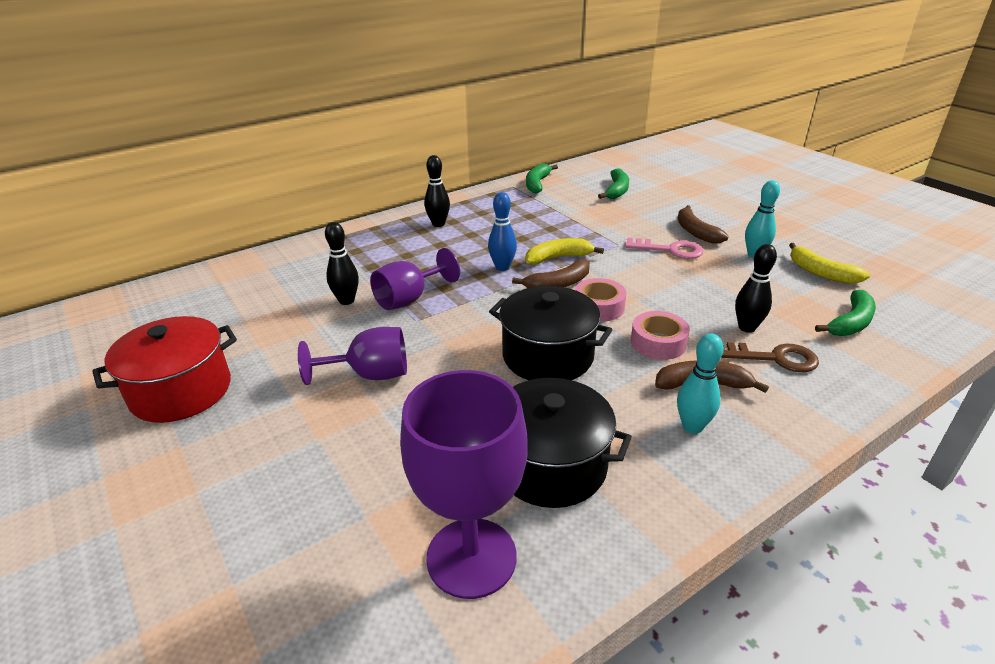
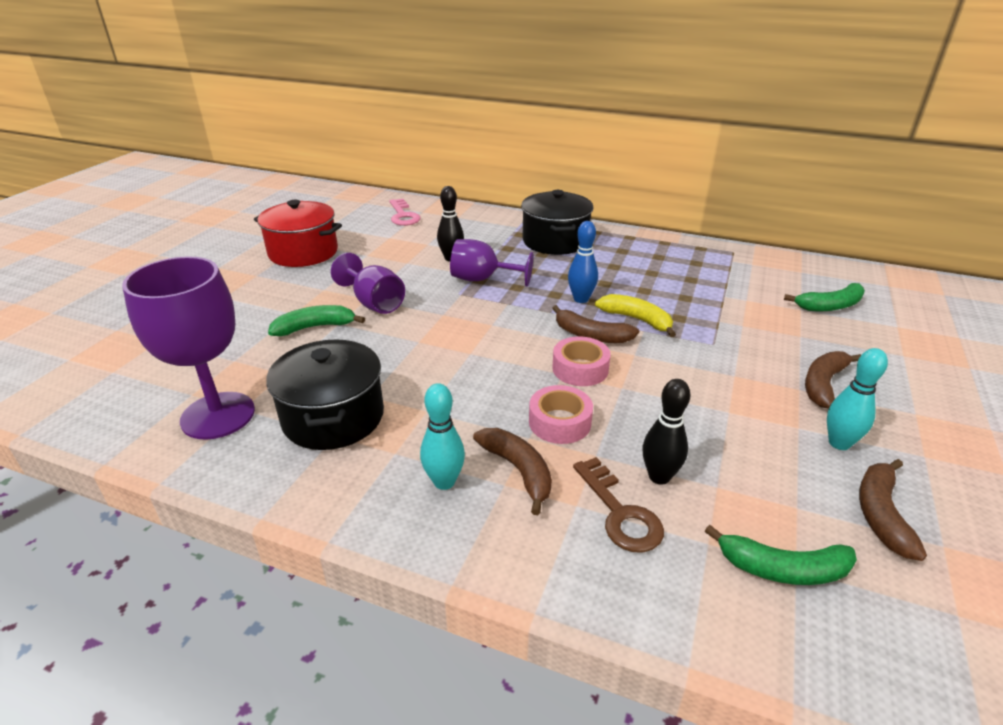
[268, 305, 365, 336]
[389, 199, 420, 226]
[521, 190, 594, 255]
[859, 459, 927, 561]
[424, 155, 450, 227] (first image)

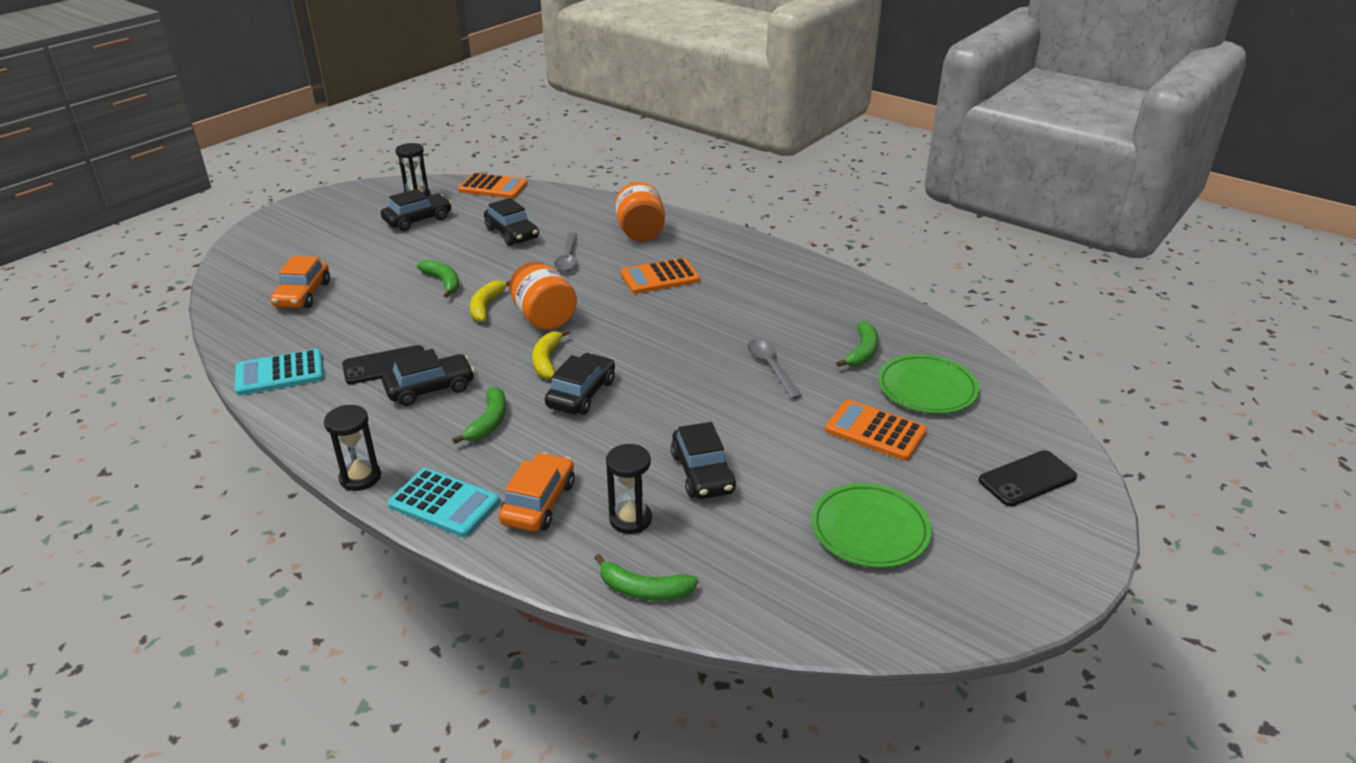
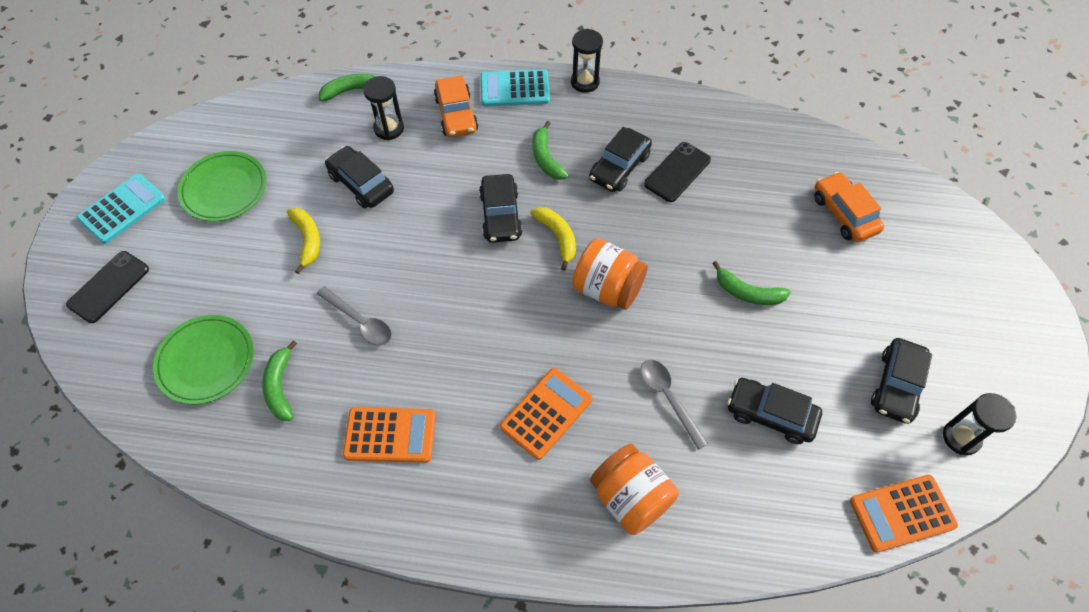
[77, 173, 166, 244]
[287, 208, 320, 274]
[343, 407, 436, 463]

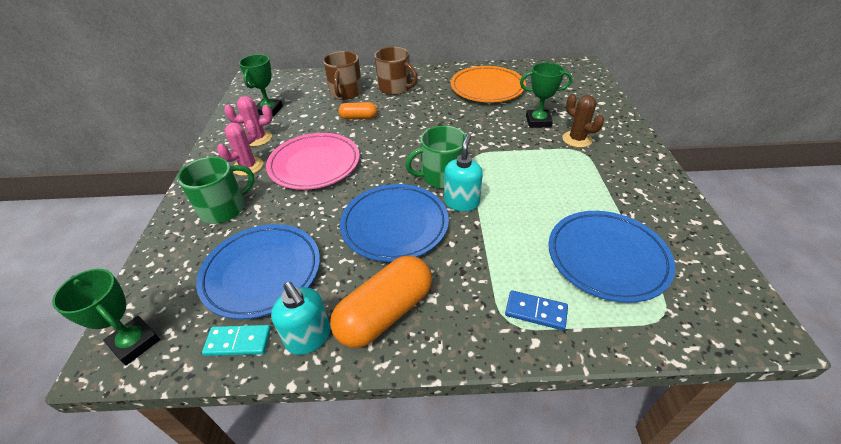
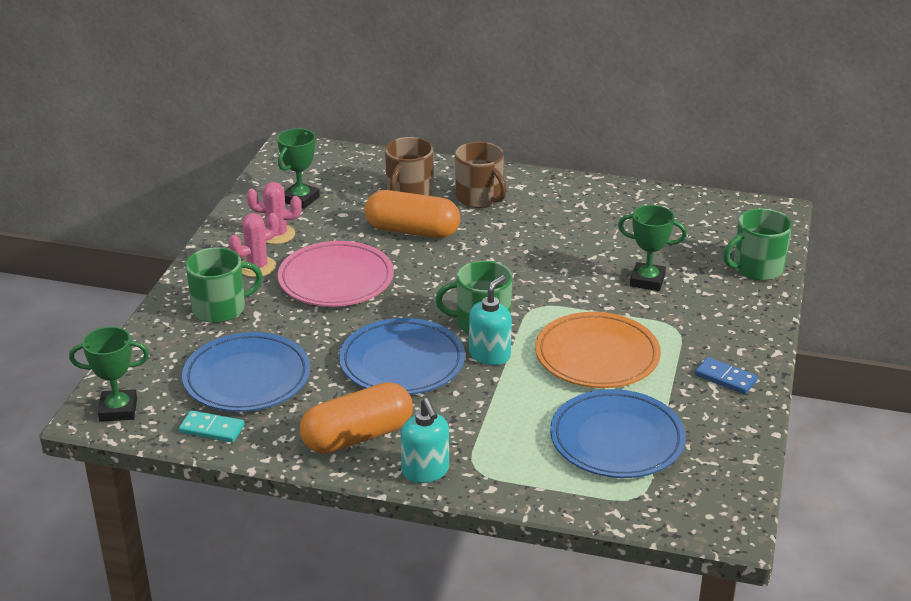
[69, 327, 149, 422]
[365, 190, 460, 238]
[401, 398, 449, 483]
[535, 312, 661, 388]
[695, 357, 758, 394]
[723, 208, 792, 281]
[562, 94, 604, 148] (first image)

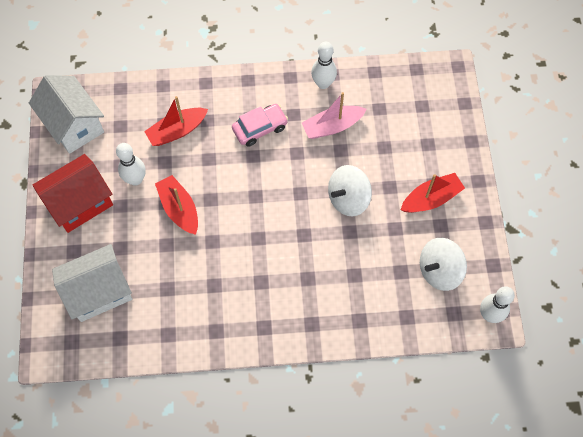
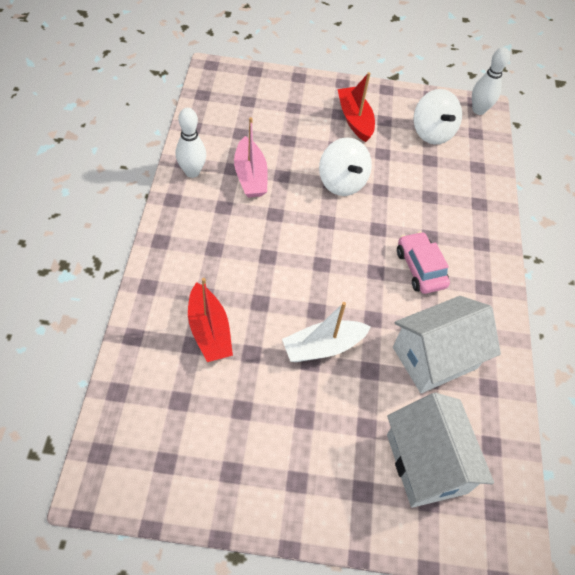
[282, 302, 371, 362]
[393, 296, 501, 393]
[397, 231, 450, 294]
[32, 154, 113, 233] (first image)
[116, 143, 146, 186] (first image)

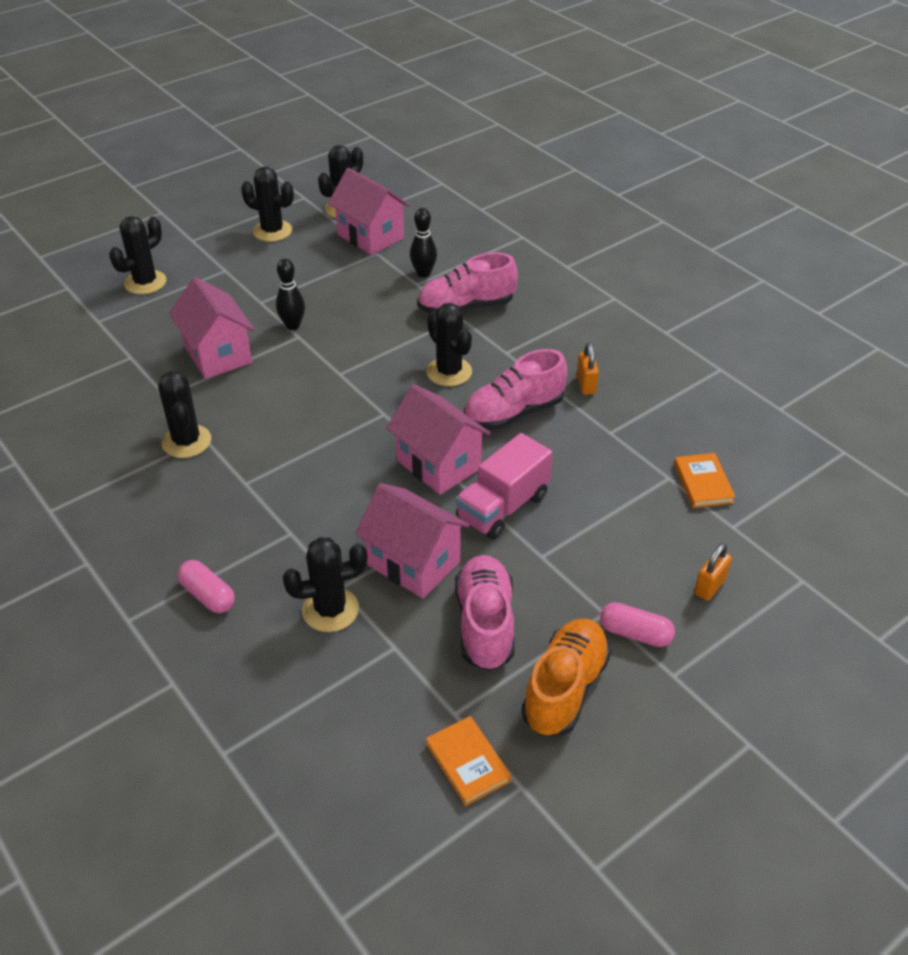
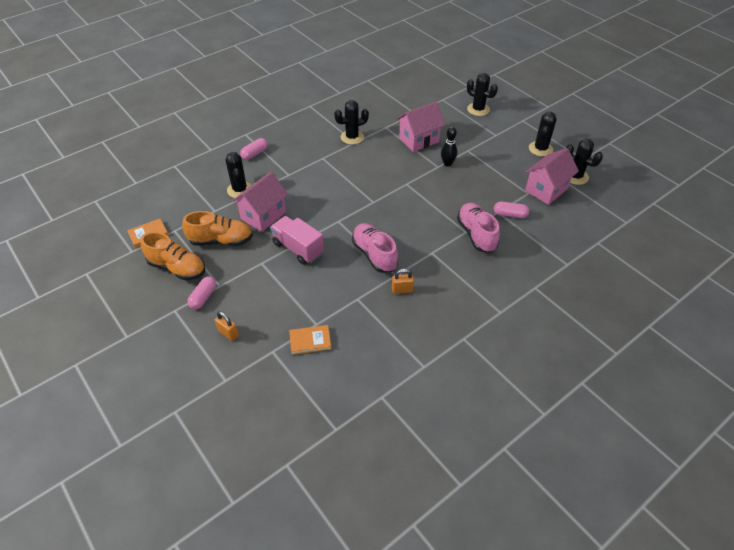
[182, 211, 253, 246]
[494, 202, 529, 218]
[386, 384, 491, 495] (first image)
[426, 303, 472, 386] (first image)

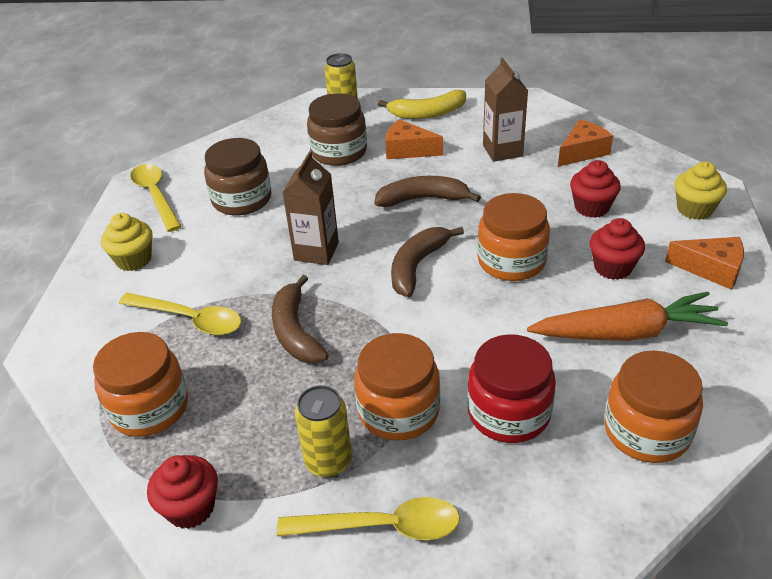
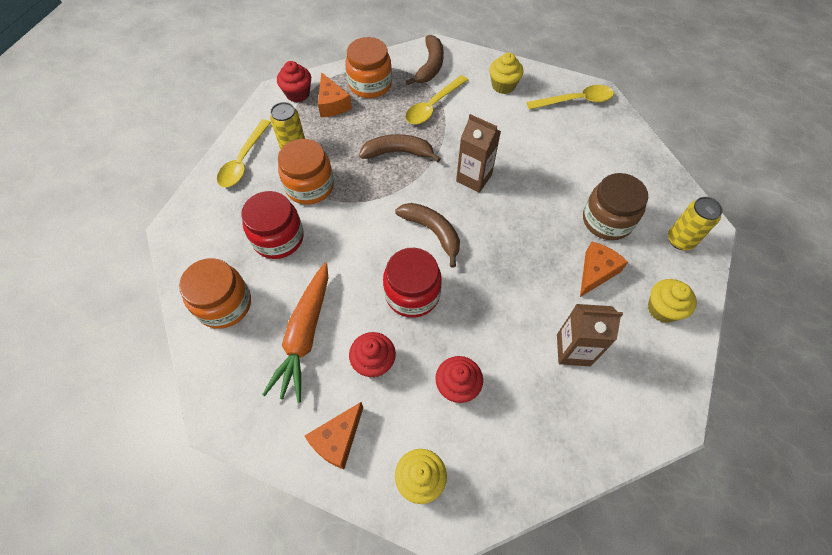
[318, 72, 352, 117]
[383, 248, 442, 318]
[406, 35, 444, 85]
[648, 279, 697, 323]
[204, 138, 271, 215] (first image)

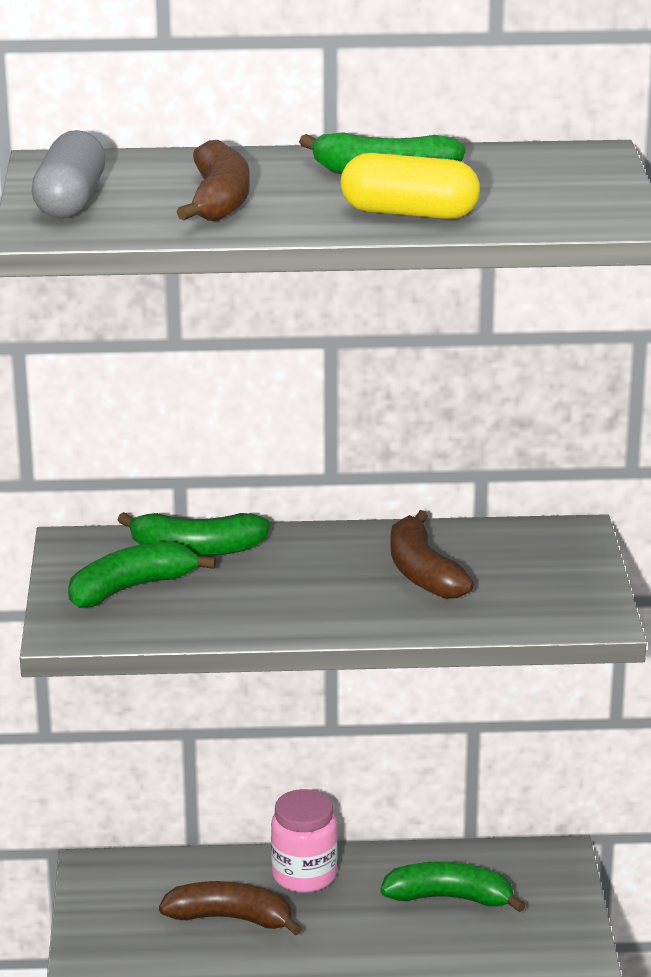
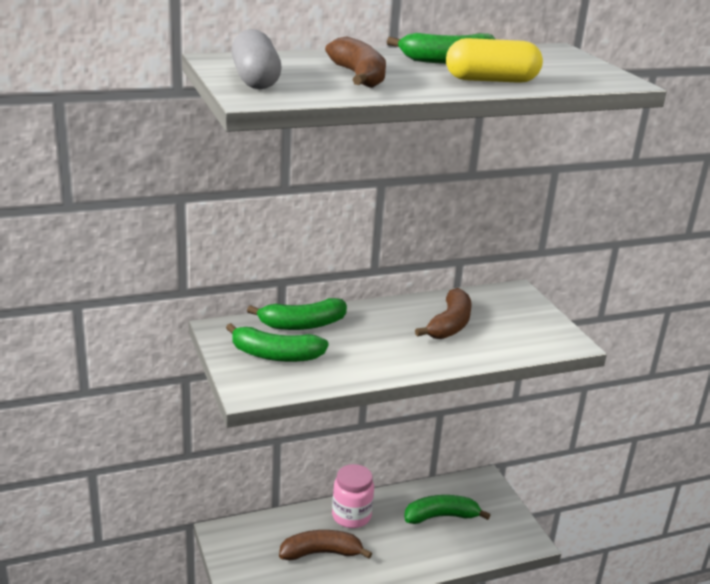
[226, 323, 329, 362]
[415, 288, 472, 339]

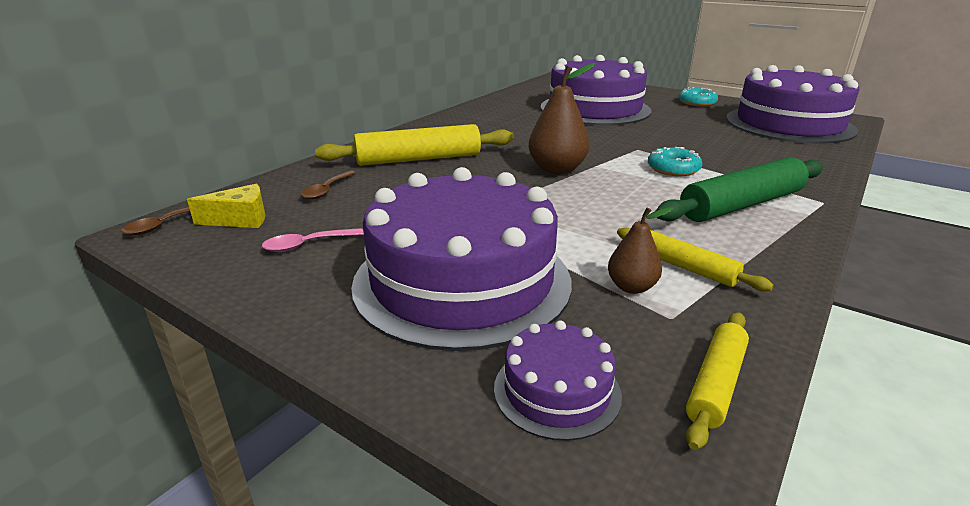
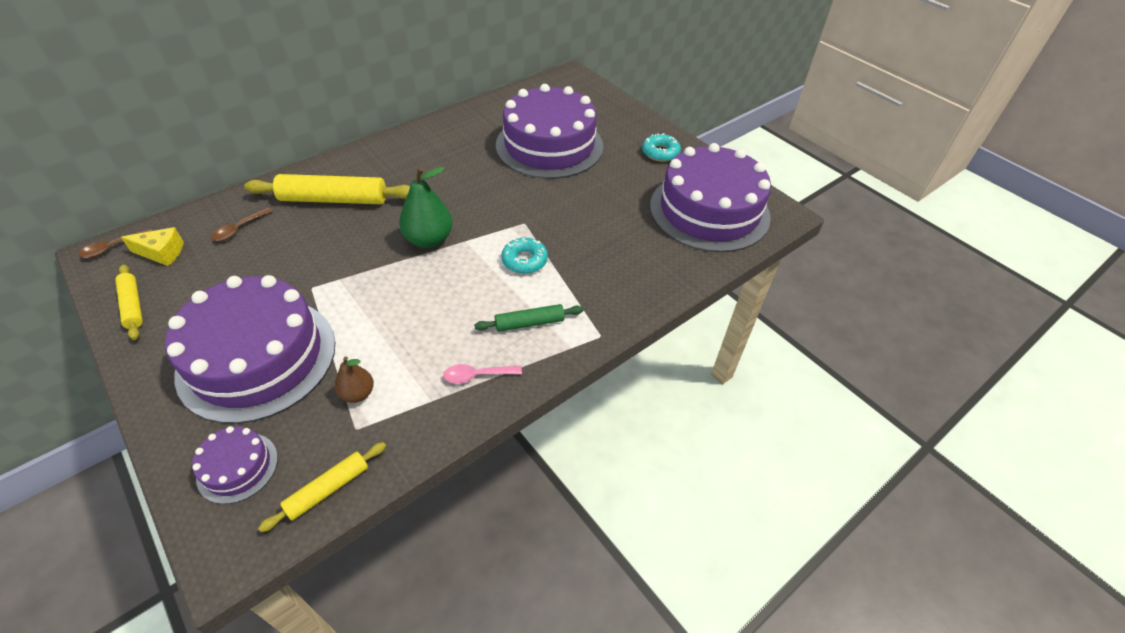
[115, 264, 143, 340]
[399, 167, 453, 248]
[443, 364, 522, 384]
[474, 304, 584, 332]

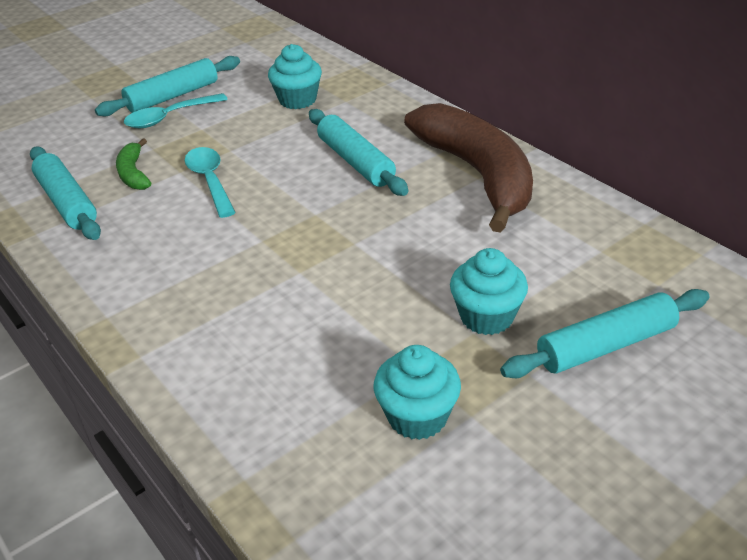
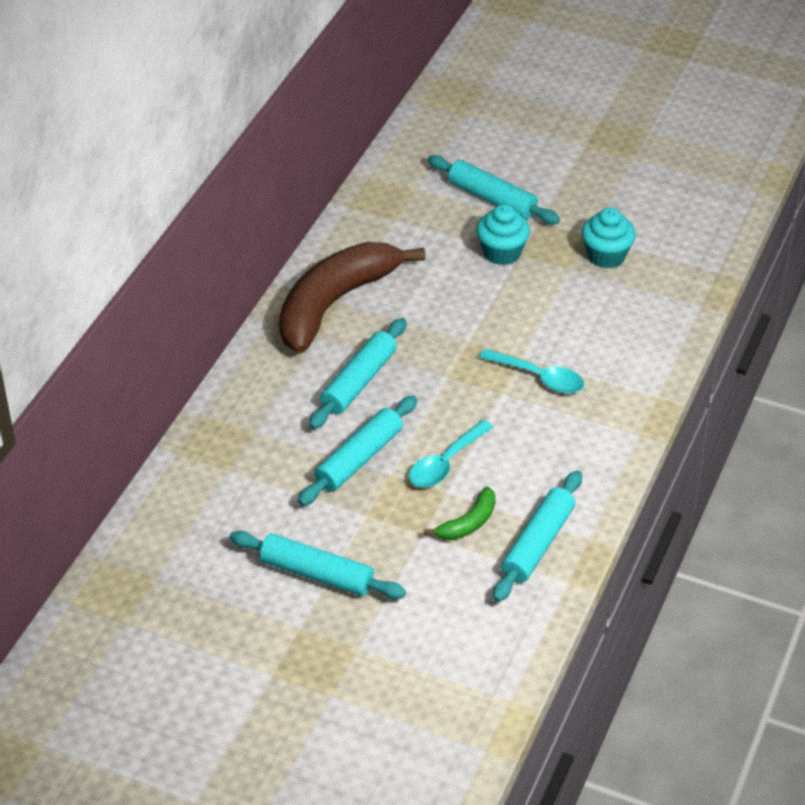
[298, 395, 417, 506]
[479, 349, 585, 394]
[268, 44, 322, 109] (first image)

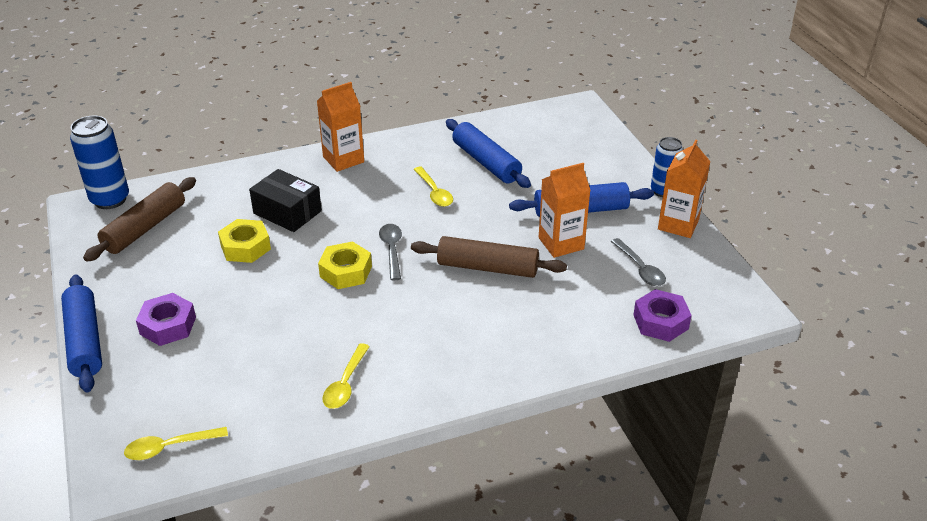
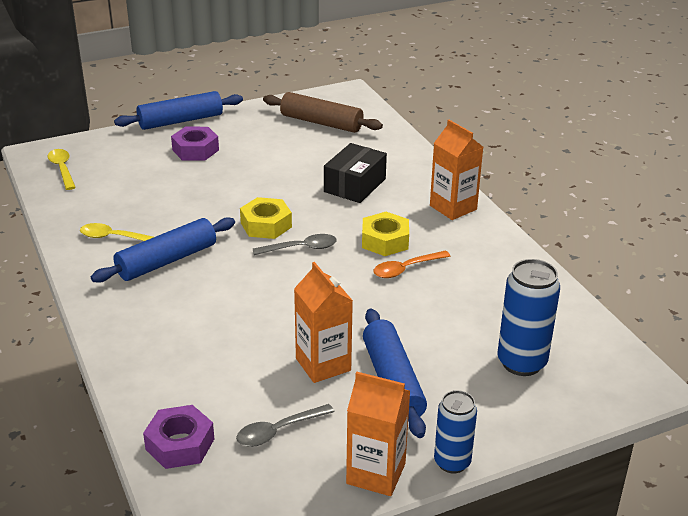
[91, 217, 235, 283]
[362, 212, 409, 256]
[373, 251, 450, 278]
[497, 259, 560, 376]
[411, 236, 567, 278] (first image)

